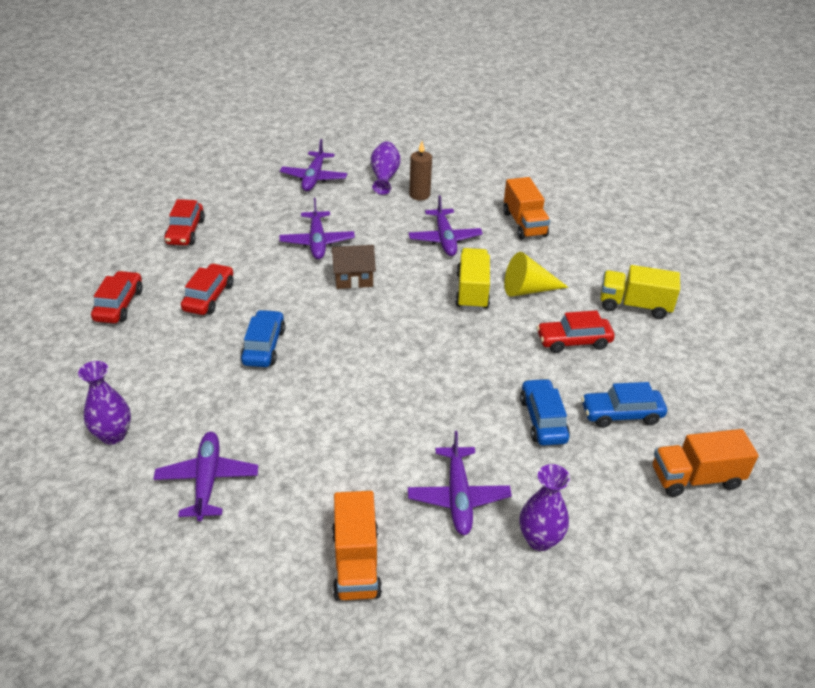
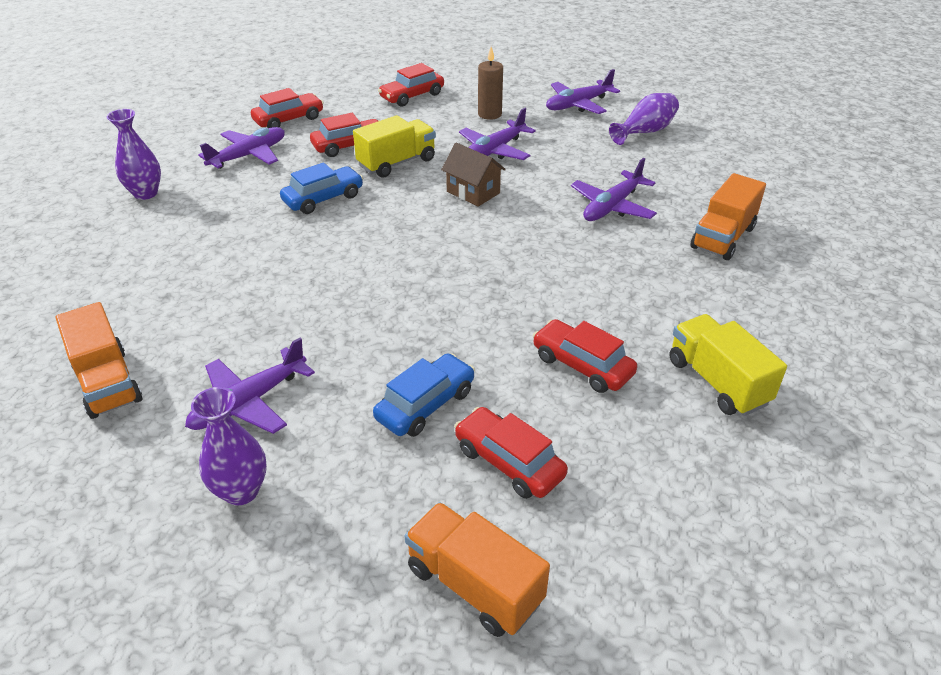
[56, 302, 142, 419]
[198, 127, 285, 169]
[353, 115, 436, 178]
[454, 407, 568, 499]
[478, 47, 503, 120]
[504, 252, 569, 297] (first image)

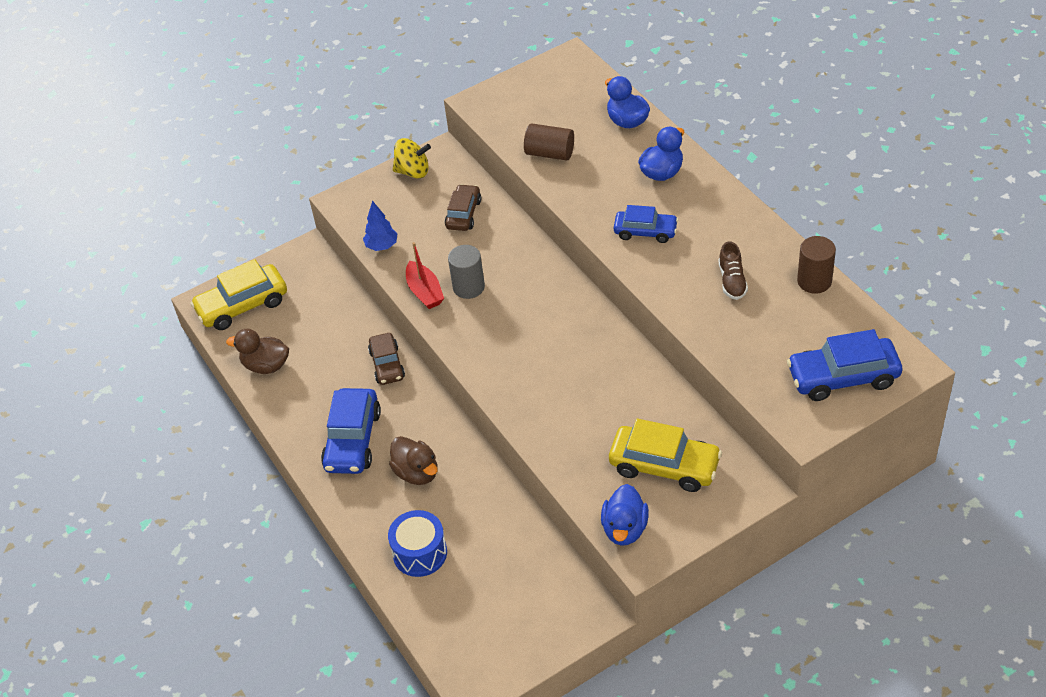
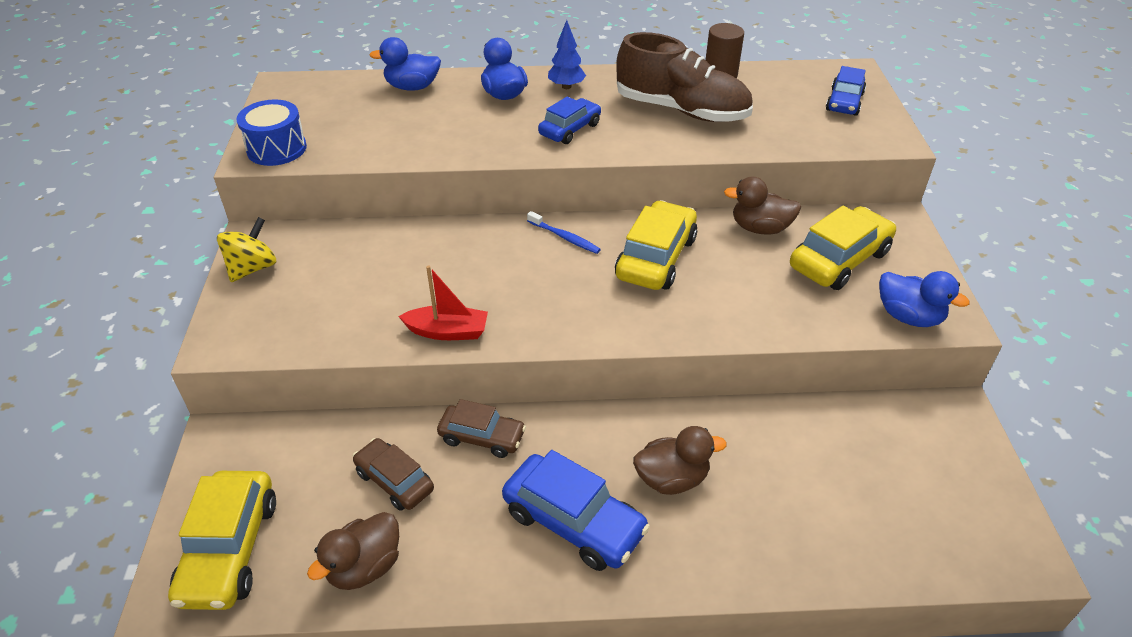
[236, 100, 307, 166]
[353, 438, 434, 511]
[527, 211, 601, 254]
[548, 20, 586, 89]
[615, 200, 697, 290]
[616, 32, 753, 122]
[724, 176, 801, 235]
[826, 66, 866, 116]
[448, 245, 485, 299] (first image)
[524, 123, 574, 161] (first image)

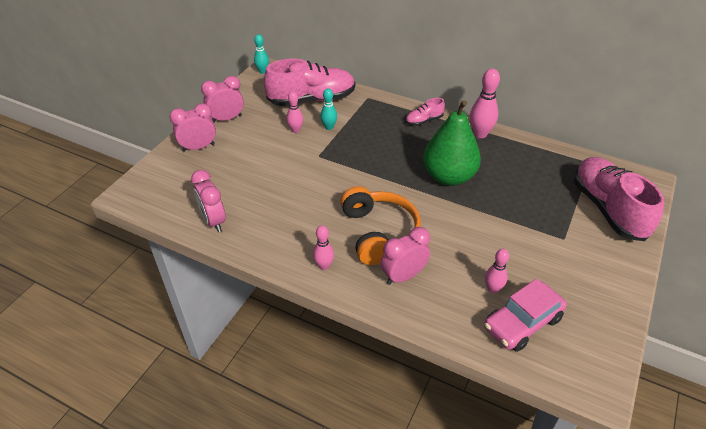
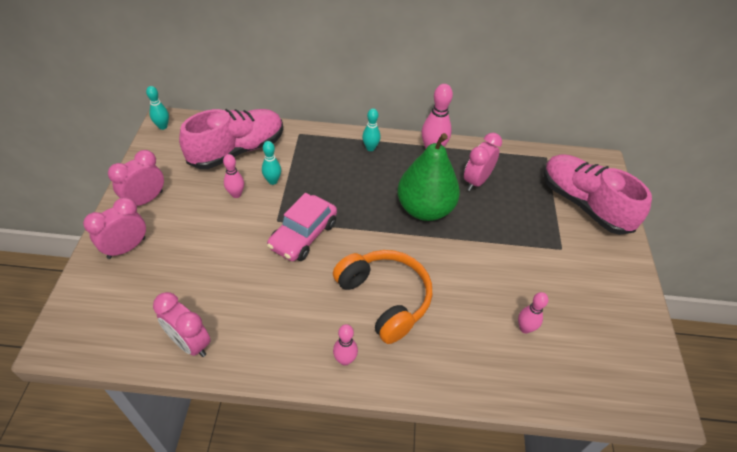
[267, 193, 337, 261]
[362, 108, 381, 151]
[464, 133, 502, 191]

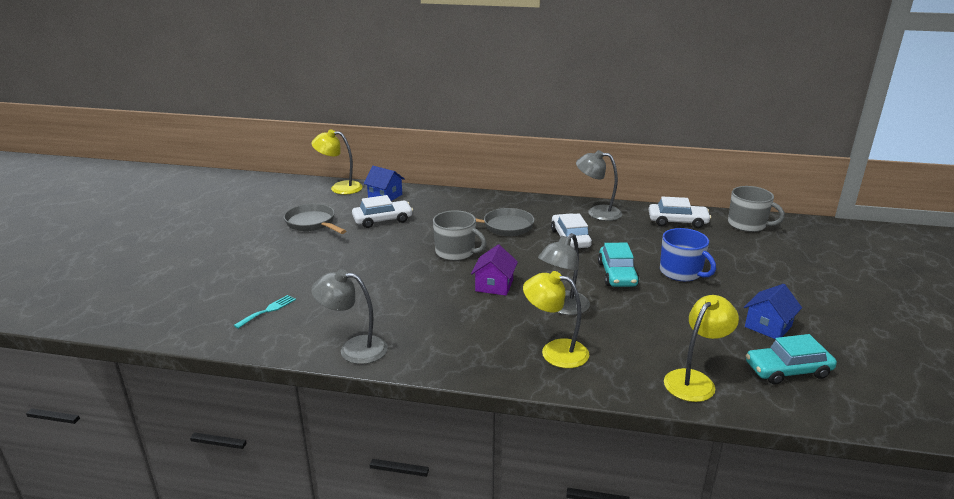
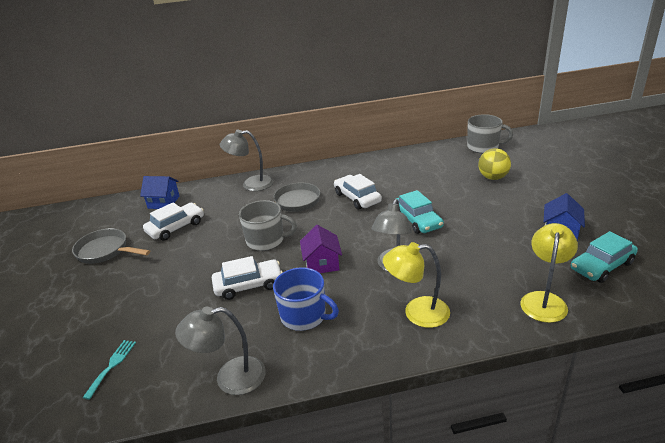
[212, 256, 283, 300]
[220, 130, 273, 191]
[273, 267, 339, 331]
[478, 148, 511, 180]
[311, 129, 363, 194] (first image)

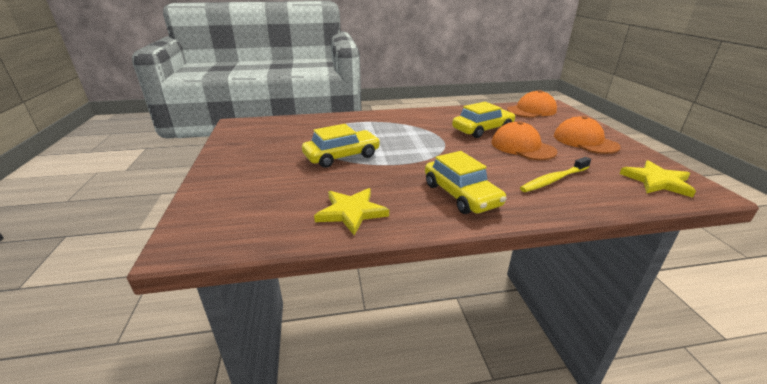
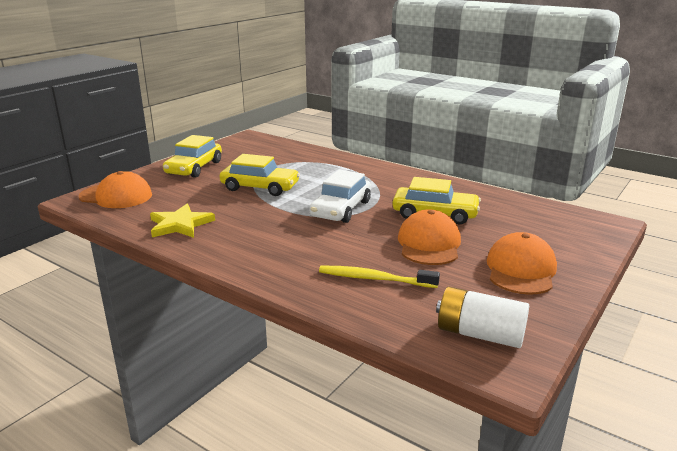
[79, 171, 152, 208]
[163, 135, 222, 178]
[309, 170, 371, 223]
[436, 287, 529, 348]

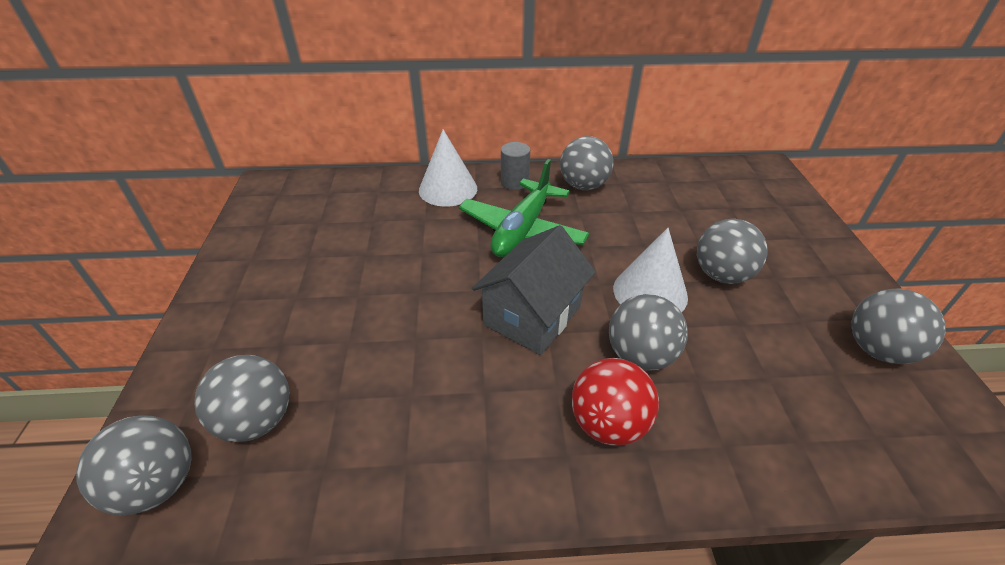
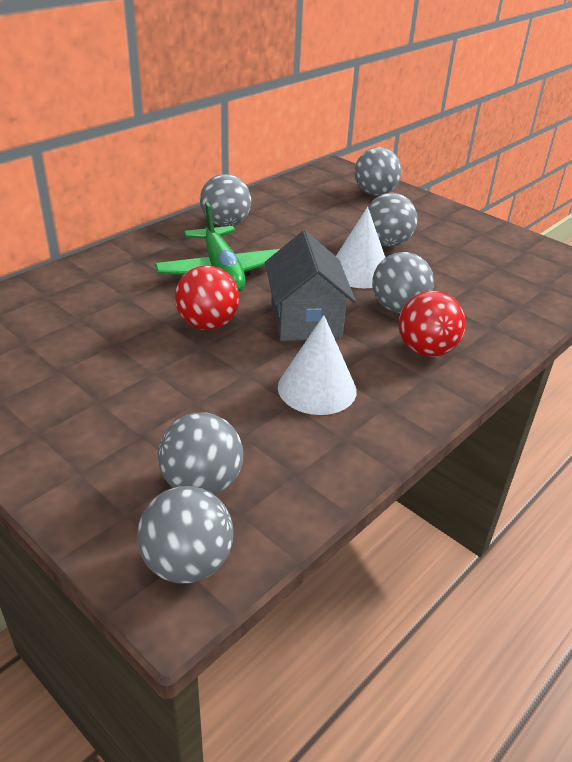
[175, 265, 239, 330]
[278, 315, 357, 415]
[355, 147, 401, 196]
[501, 142, 530, 190] (first image)

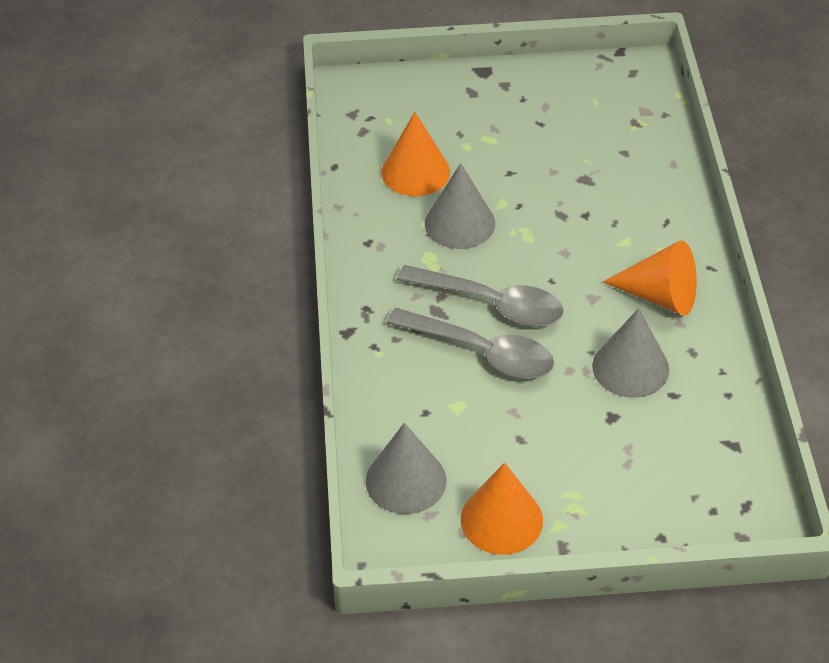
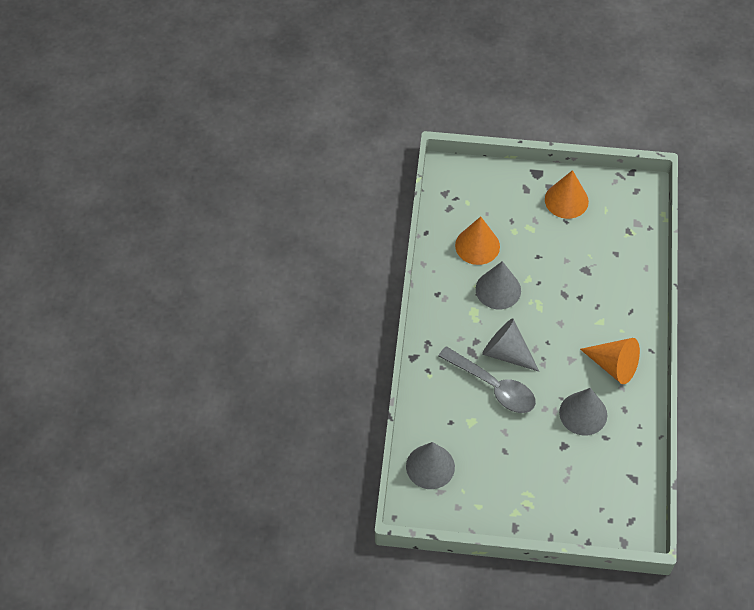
[482, 318, 539, 372]
[545, 170, 589, 219]

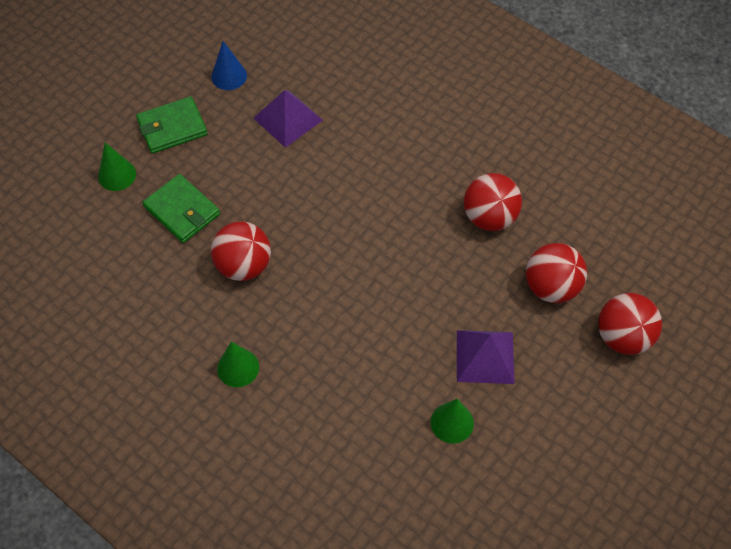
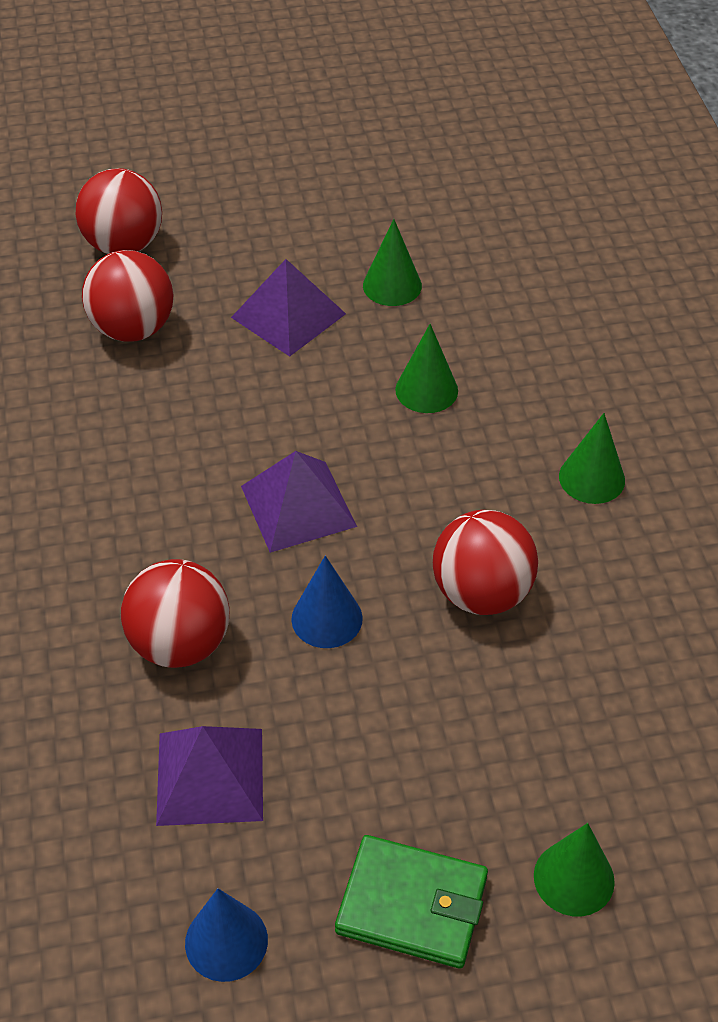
[121, 559, 230, 668]
[241, 451, 357, 553]
[291, 556, 363, 648]
[395, 324, 458, 413]
[143, 174, 220, 243] (first image)

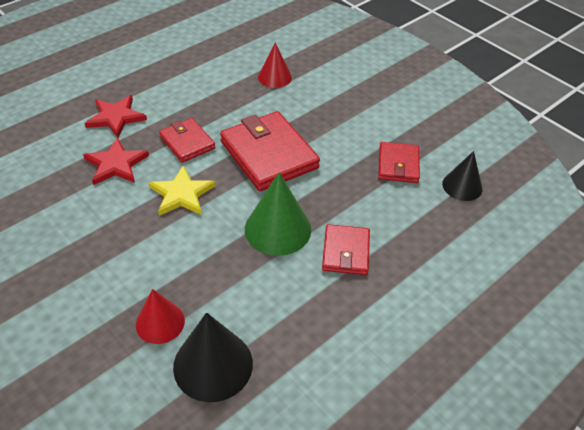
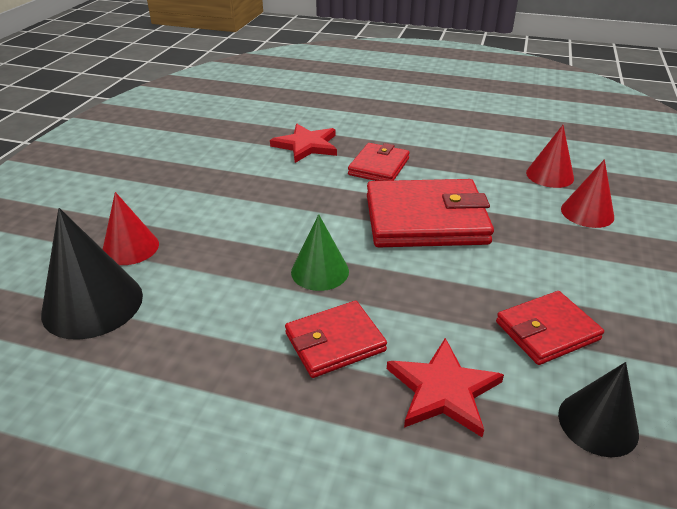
[291, 214, 349, 291]
[367, 179, 494, 247]
[387, 338, 504, 437]
[561, 159, 614, 228]
[149, 166, 216, 216] (first image)

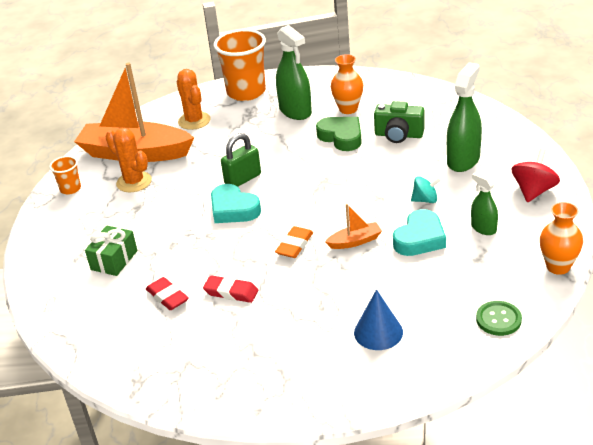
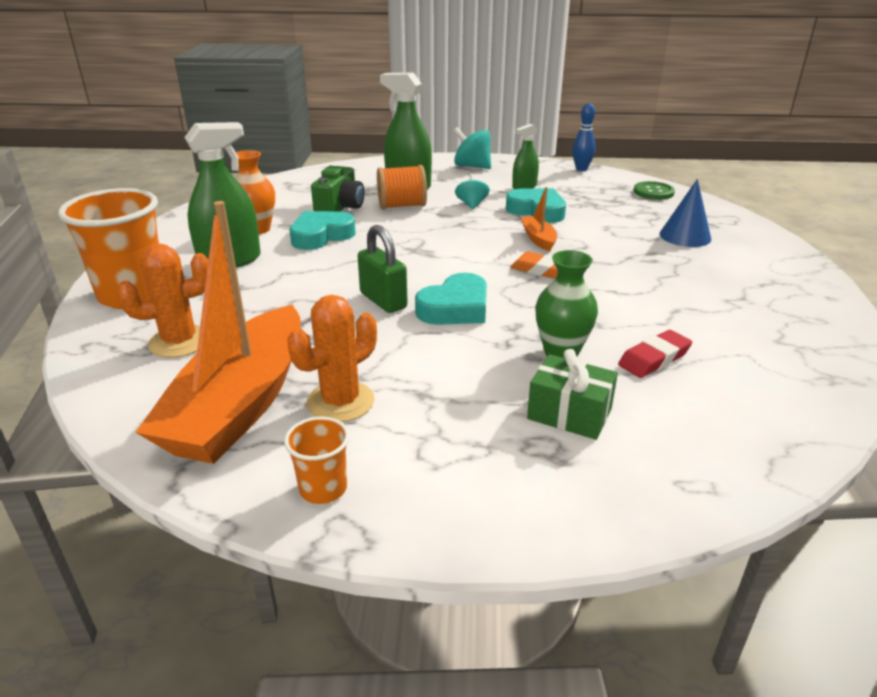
[290, 211, 355, 250]
[377, 165, 427, 209]
[453, 127, 491, 169]
[535, 250, 598, 358]
[572, 103, 596, 171]
[203, 275, 258, 303] (first image)

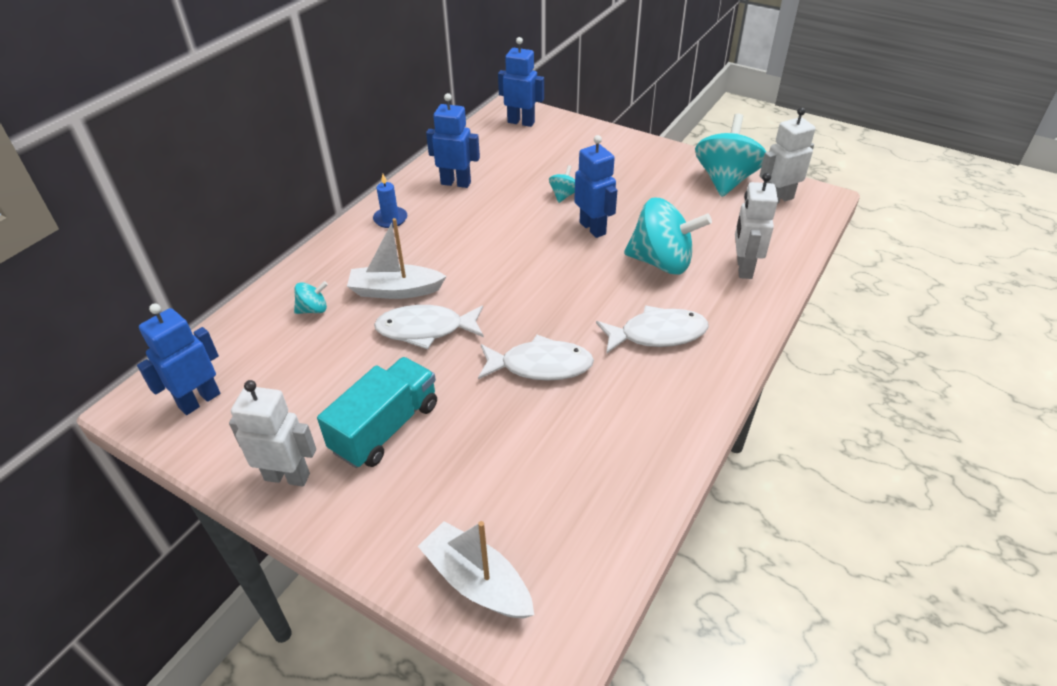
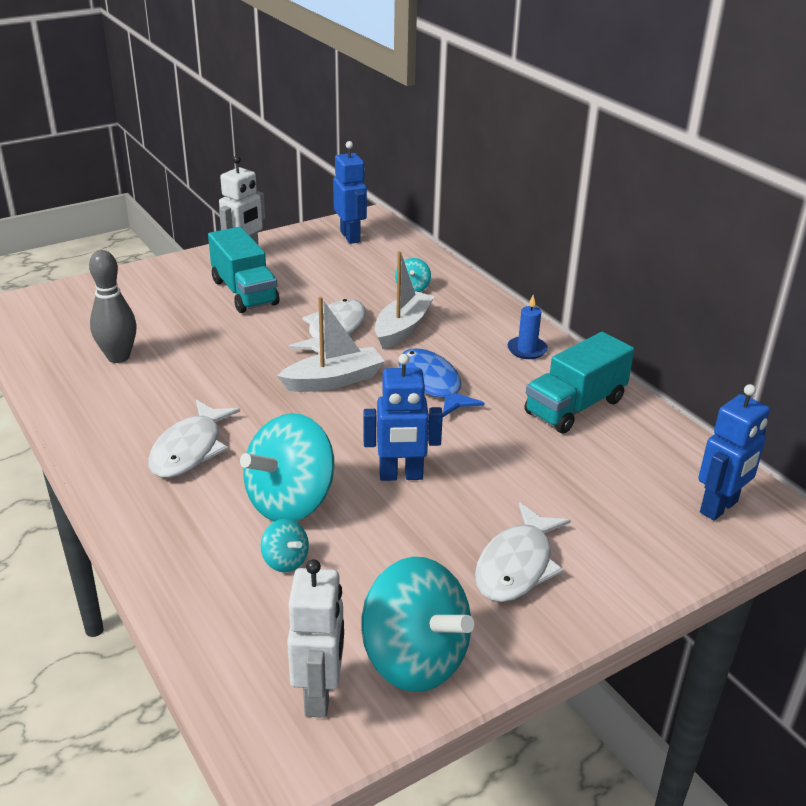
[89, 250, 137, 363]
[260, 519, 309, 572]
[277, 297, 385, 392]
[399, 348, 484, 417]
[475, 503, 571, 602]
[524, 332, 634, 434]
[735, 173, 778, 279] (first image)

